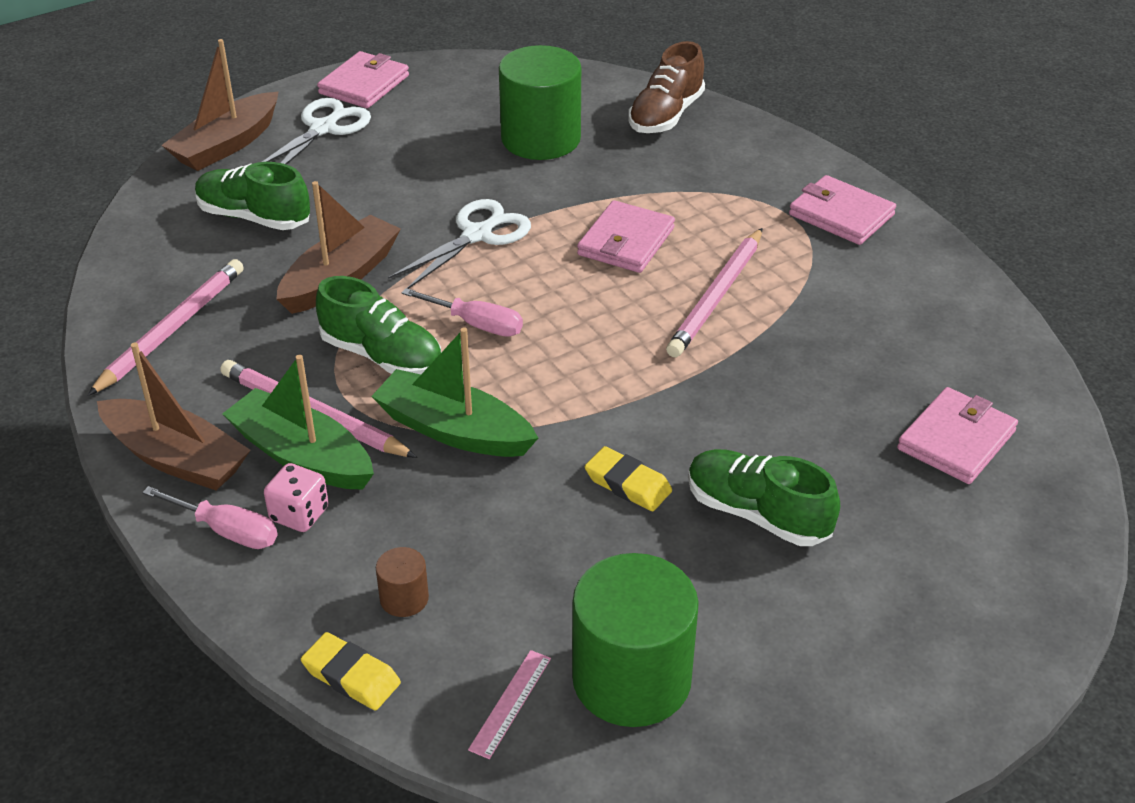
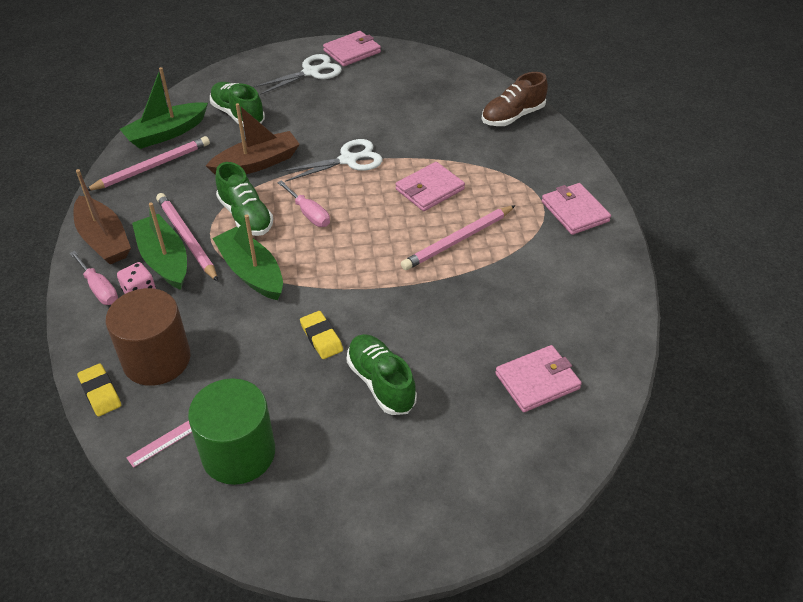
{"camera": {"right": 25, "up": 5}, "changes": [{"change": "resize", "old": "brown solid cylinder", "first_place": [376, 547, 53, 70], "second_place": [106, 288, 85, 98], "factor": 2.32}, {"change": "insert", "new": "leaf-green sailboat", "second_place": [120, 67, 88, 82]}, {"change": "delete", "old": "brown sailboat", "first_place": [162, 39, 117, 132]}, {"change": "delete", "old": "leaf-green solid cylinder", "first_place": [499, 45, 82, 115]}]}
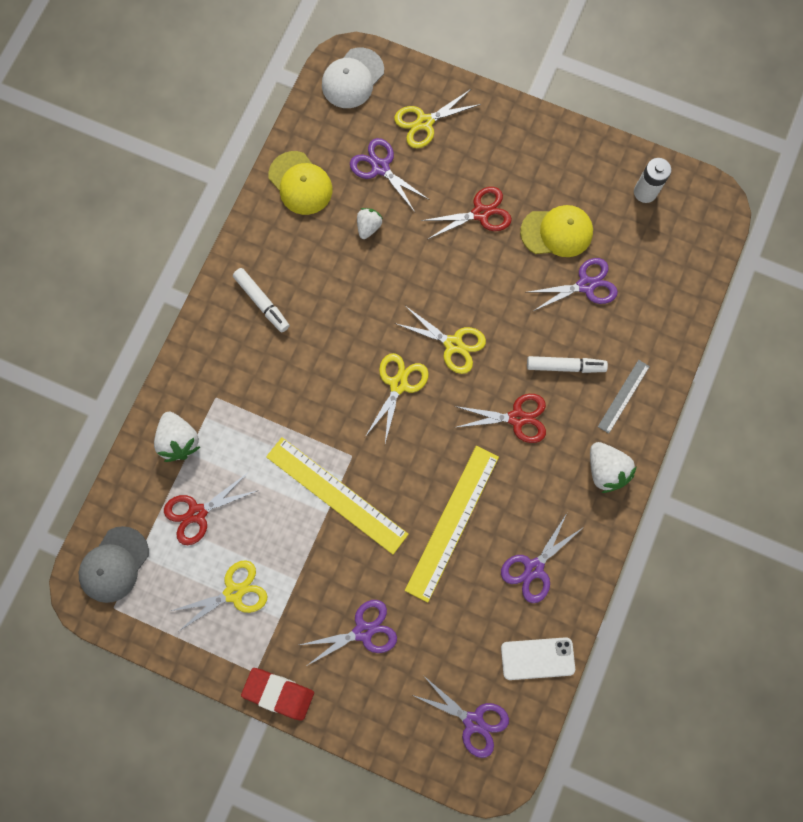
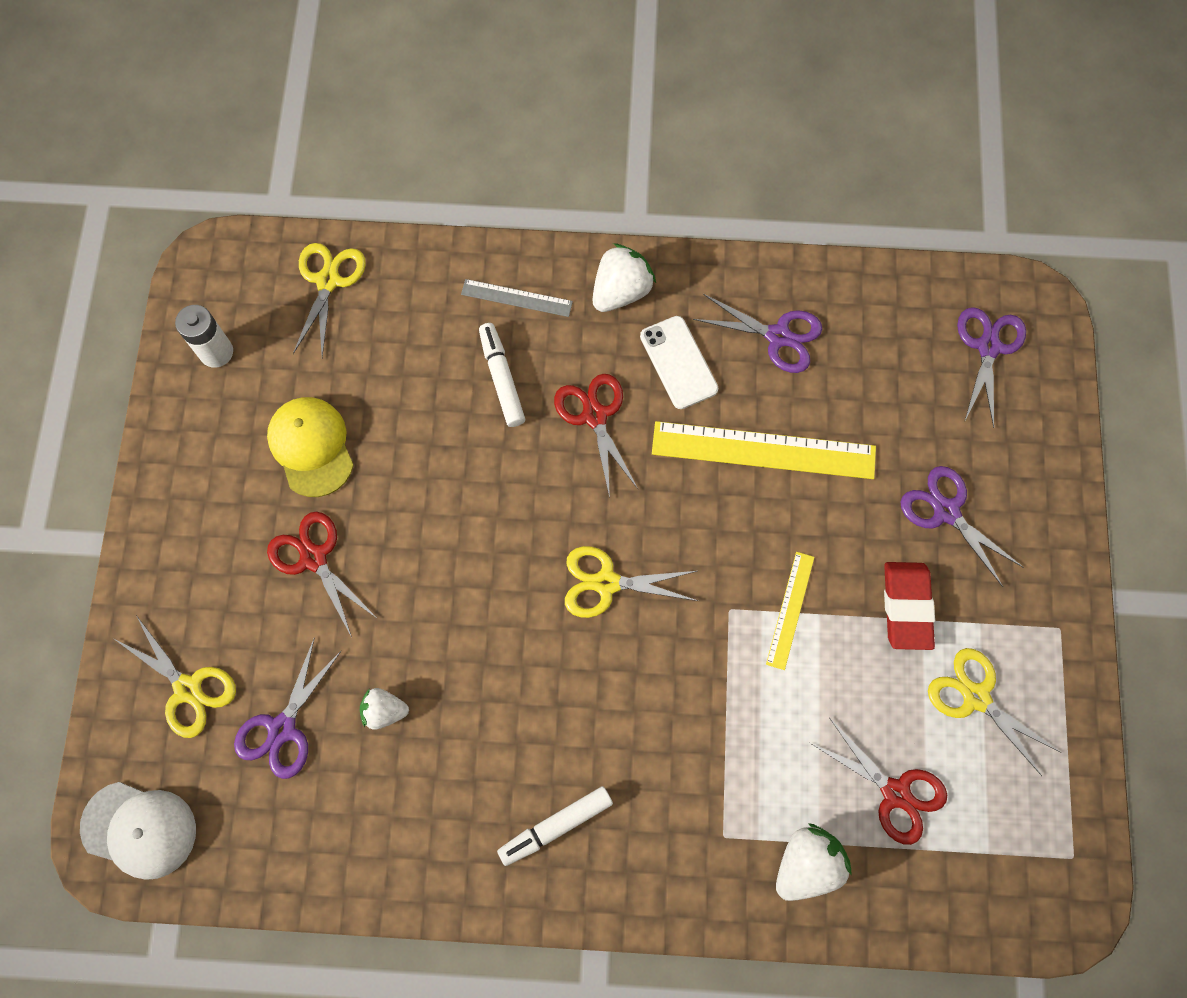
{"camera": {"right": -110, "up": -5}, "changes": [{"change": "move", "old": "golden pair of scissors", "first_place": [395, 307, 91, 67], "second_place": [293, 243, 73, 114]}, {"change": "rotate", "old": "snow-white marker", "first_place": [233, 268, 56, 64], "second_place": [497, 786, 116, 80], "degrees": -150}, {"change": "move", "old": "snow-white smartphone", "first_place": [501, 637, 74, 43], "second_place": [640, 316, 78, 93]}, {"change": "resize", "old": "golden straightedge", "first_place": [266, 437, 142, 117], "second_place": [766, 552, 49, 118], "factor": 0.52}, {"change": "move", "old": "red pencil eraser", "first_place": [241, 668, 73, 53], "second_place": [884, 562, 51, 88]}, {"change": "delete", "old": "grey cap", "first_place": [79, 526, 70, 77]}, {"change": "delete", "old": "golden cap", "first_place": [268, 151, 64, 64]}, {"change": "delete", "old": "violet pair of scissors", "first_place": [528, 258, 90, 54]}]}
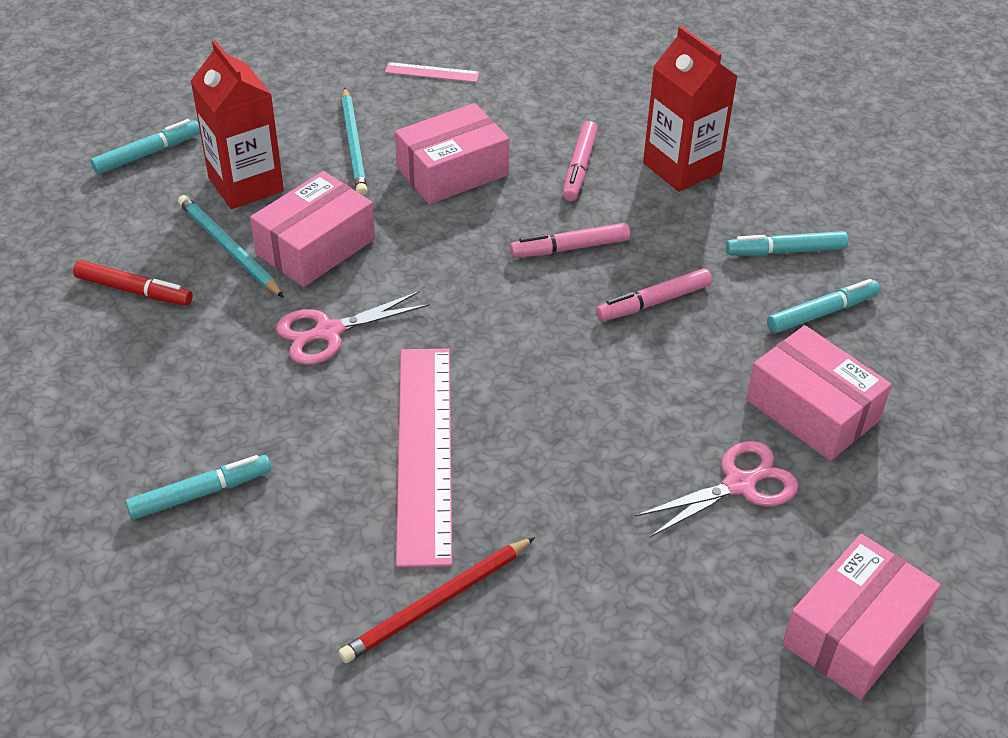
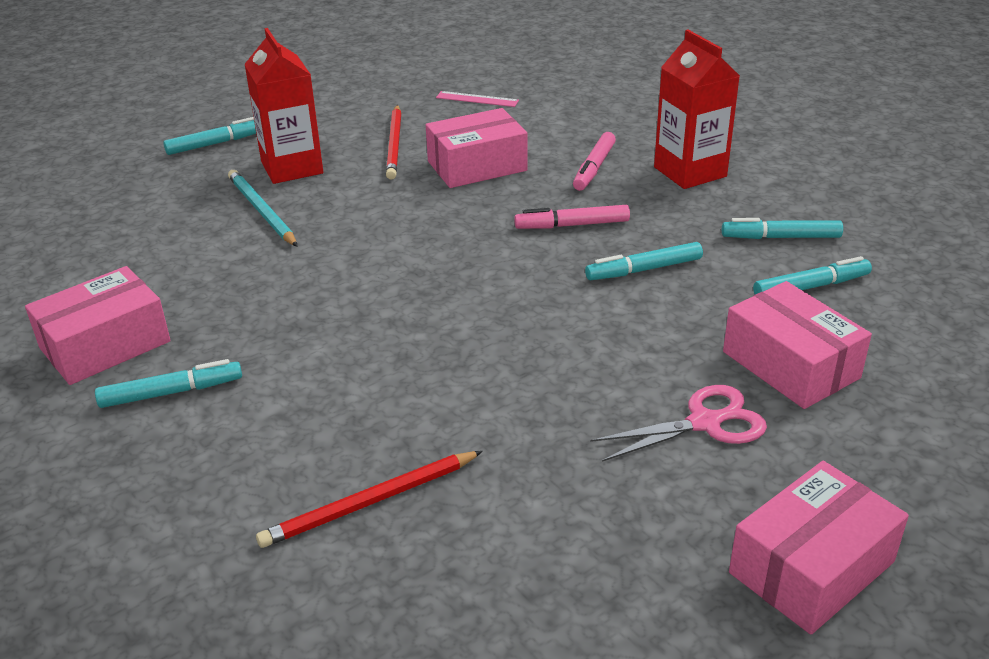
{"camera": {"right": 10, "up": -10}, "changes": [{"change": "move", "old": "pink parcel", "first_place": [250, 171, 125, 116], "second_place": [25, 266, 146, 119]}, {"change": "recolor", "old": "aqua pencil", "new": "red pencil", "first_place": [341, 87, 27, 109], "second_place": [386, 105, 15, 75]}, {"change": "recolor", "old": "pink marker", "new": "aqua marker", "first_place": [596, 268, 116, 53], "second_place": [585, 242, 118, 38]}, {"change": "delete", "old": "red marker", "first_place": [73, 260, 120, 46]}, {"change": "delete", "old": "pink pair of scissors", "first_place": [276, 291, 154, 74]}, {"change": "delete", "old": "pink straightedge", "first_place": [396, 349, 56, 218]}]}
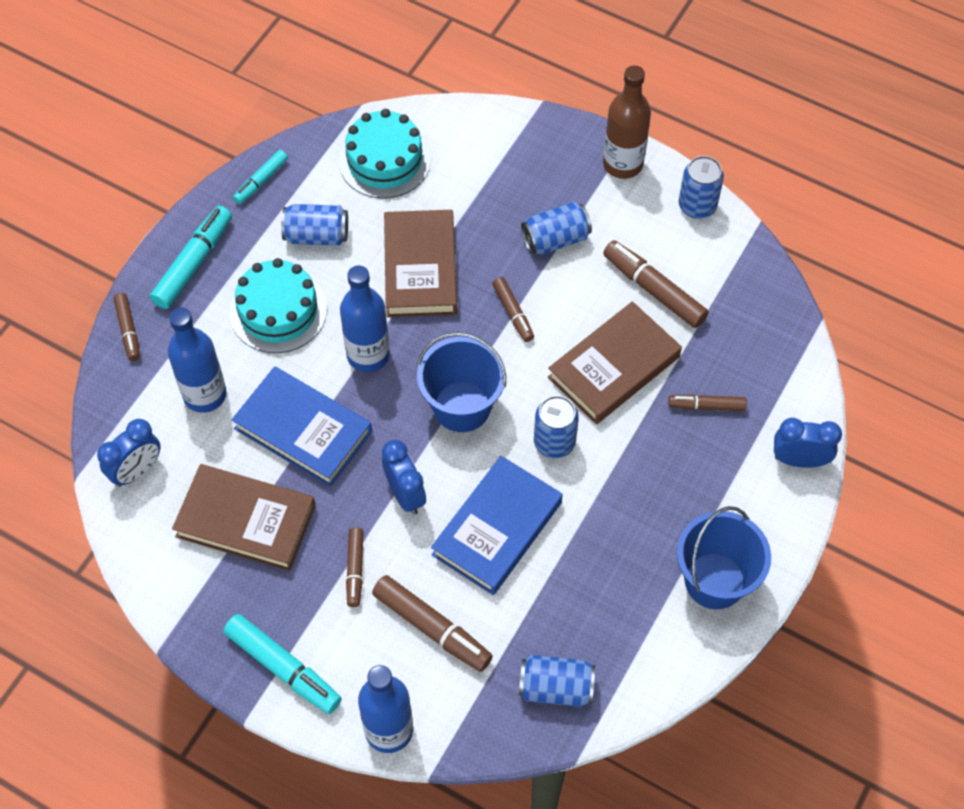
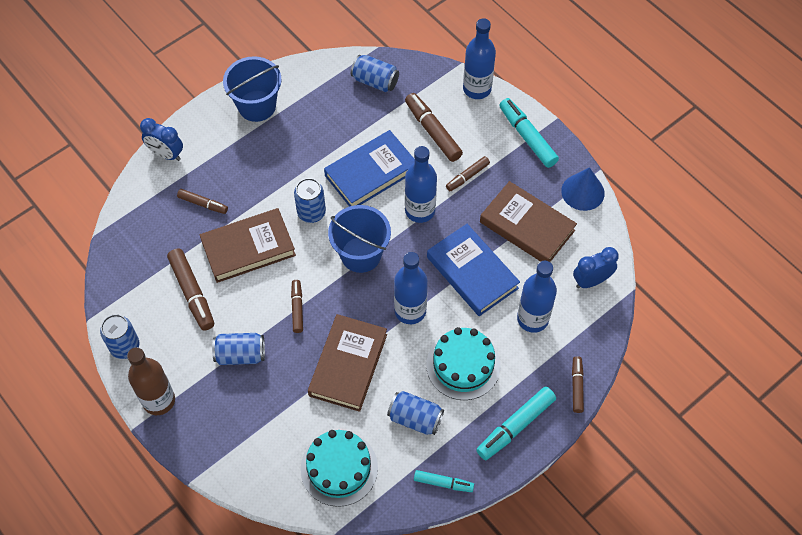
{"camera": {"right": -160, "up": 0}, "changes": [{"change": "replace", "old": "cobalt alarm clock", "new": "cobalt bottle", "first_place": [382, 440, 44, 75], "second_place": [405, 146, 32, 77]}, {"change": "rotate", "old": "aqua marker", "first_place": [233, 150, 55, 54], "second_place": [414, 470, 60, 22], "degrees": 45}, {"change": "rotate", "old": "brown marker", "first_place": [346, 528, 18, 79], "second_place": [446, 156, 44, 35], "degrees": -150}, {"change": "insert", "new": "cobalt solid cone", "second_place": [561, 167, 44, 44]}]}
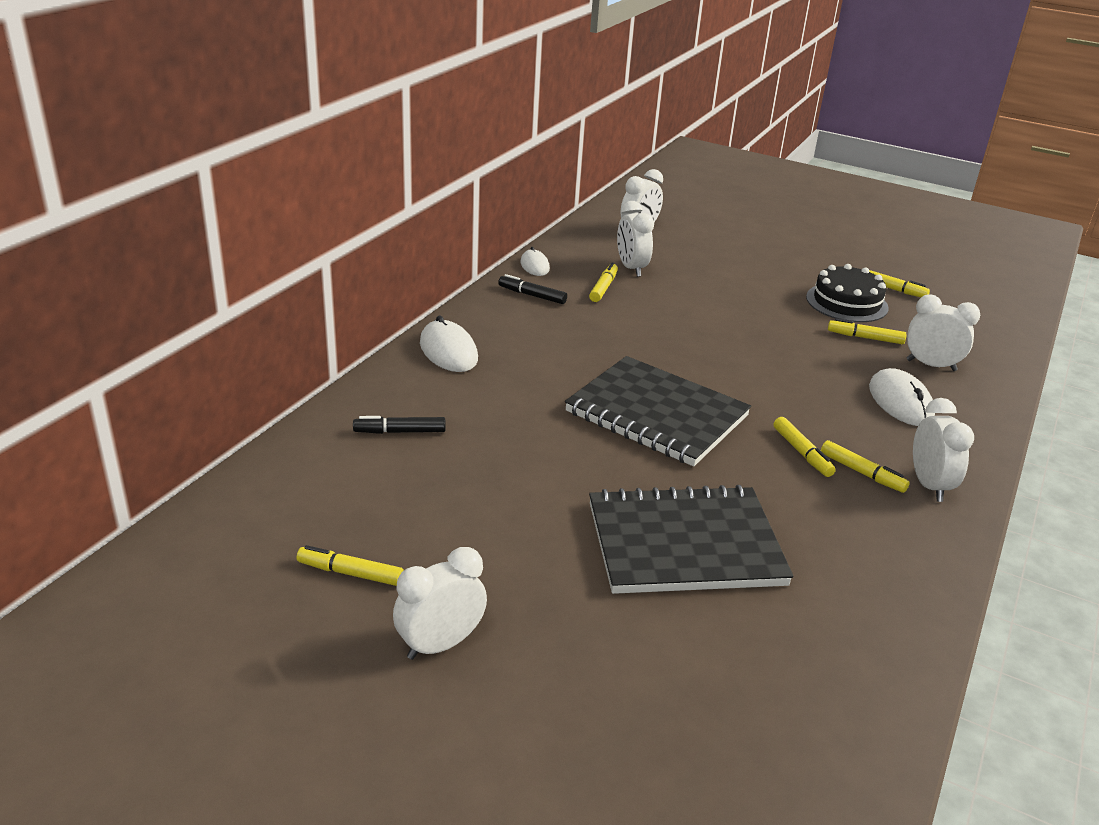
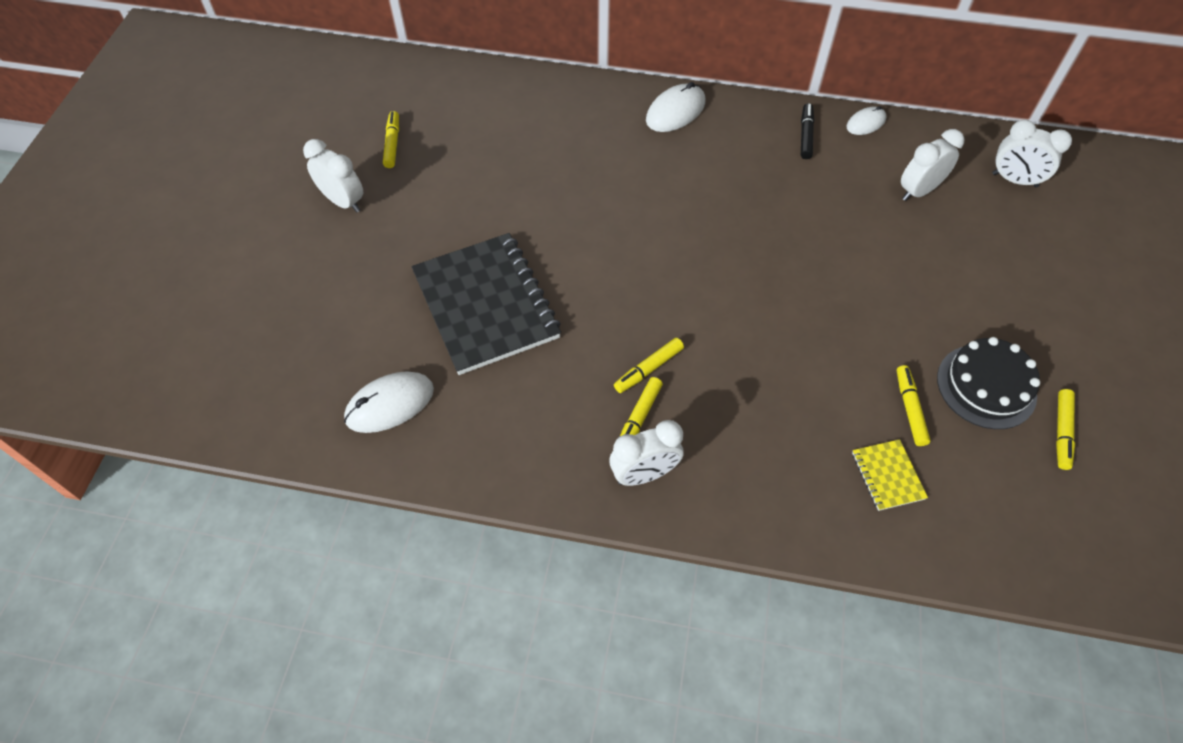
{"camera": {"right": 75, "up": 25}, "changes": [{"change": "move", "old": "snow-white mouse", "first_place": [869, 368, 66, 58], "second_place": [344, 371, 90, 62]}, {"change": "replace", "old": "snow-white alarm clock", "new": "golden notepad", "first_place": [907, 294, 73, 77], "second_place": [852, 439, 76, 72]}, {"change": "delete", "old": "jet-black marker", "first_place": [353, 416, 92, 18]}, {"change": "delete", "old": "jet-black notepad", "first_place": [565, 356, 186, 110]}, {"change": "delete", "old": "golden marker", "first_place": [589, 262, 29, 40]}]}
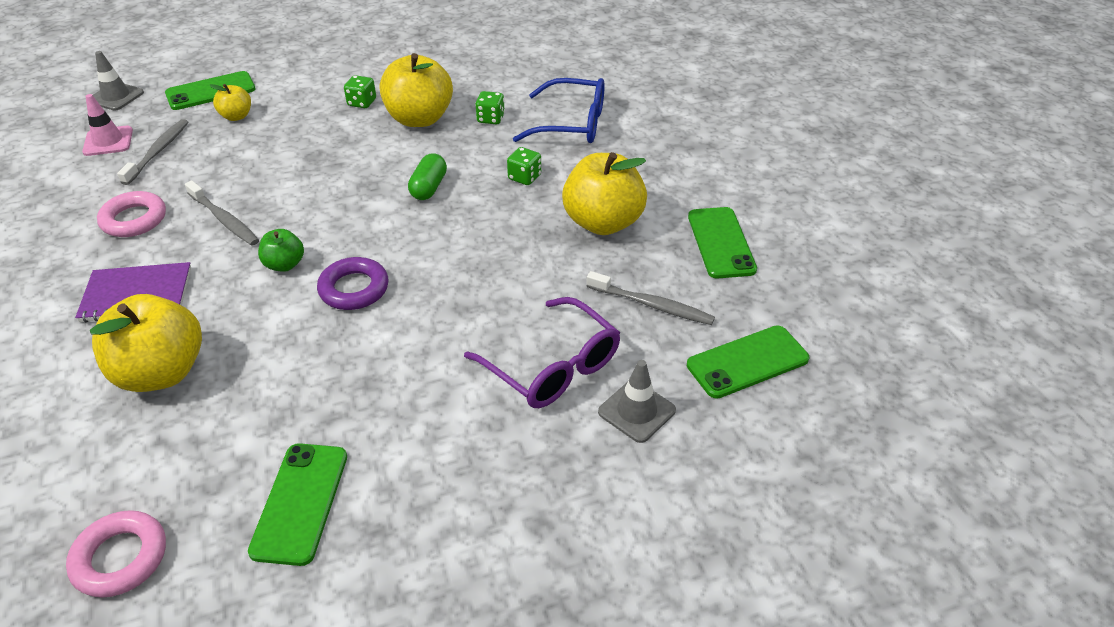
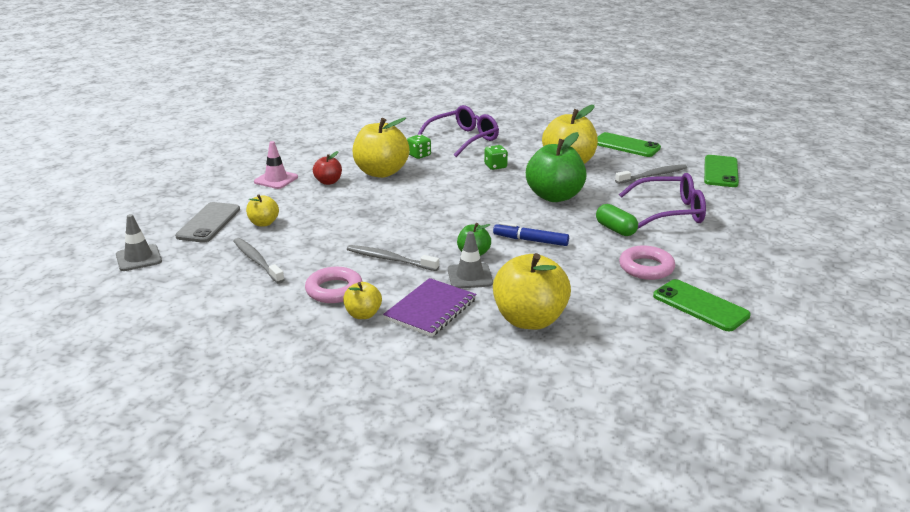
{"camera": {"right": -50, "up": -15}, "changes": [{"change": "recolor", "old": "leaf-green smartphone", "new": "grey smartphone", "first_place": [165, 71, 91, 39], "second_place": [175, 202, 65, 41]}, {"change": "move", "old": "pink safety cone", "first_place": [82, 94, 51, 62], "second_place": [254, 141, 44, 48]}, {"change": "replace", "old": "leaf-green die", "new": "red apple", "first_place": [344, 75, 32, 33], "second_place": [313, 151, 29, 34]}, {"change": "insert", "new": "golden apple", "second_place": [343, 282, 39, 37]}, {"change": "rotate", "old": "grey dental brush", "first_place": [185, 180, 74, 66], "second_place": [347, 245, 92, 26], "degrees": -150}, {"change": "recolor", "old": "cobalt eyeglasses", "new": "violet eyeglasses", "first_place": [513, 78, 92, 65], "second_place": [417, 105, 82, 52]}, {"change": "move", "old": "grey safety cone", "first_place": [598, 360, 78, 83], "second_place": [448, 231, 45, 58]}, {"change": "replace", "old": "violet hoop", "new": "cobalt marker", "first_place": [317, 257, 72, 53], "second_place": [493, 222, 76, 24]}, {"change": "insert", "new": "leaf-green apple", "second_place": [526, 132, 61, 70]}, {"change": "move", "old": "leaf-green pill shape", "first_place": [408, 153, 39, 47], "second_place": [596, 204, 42, 32]}, {"change": "move", "old": "pink hoop", "first_place": [66, 510, 100, 88], "second_place": [619, 246, 56, 34]}]}
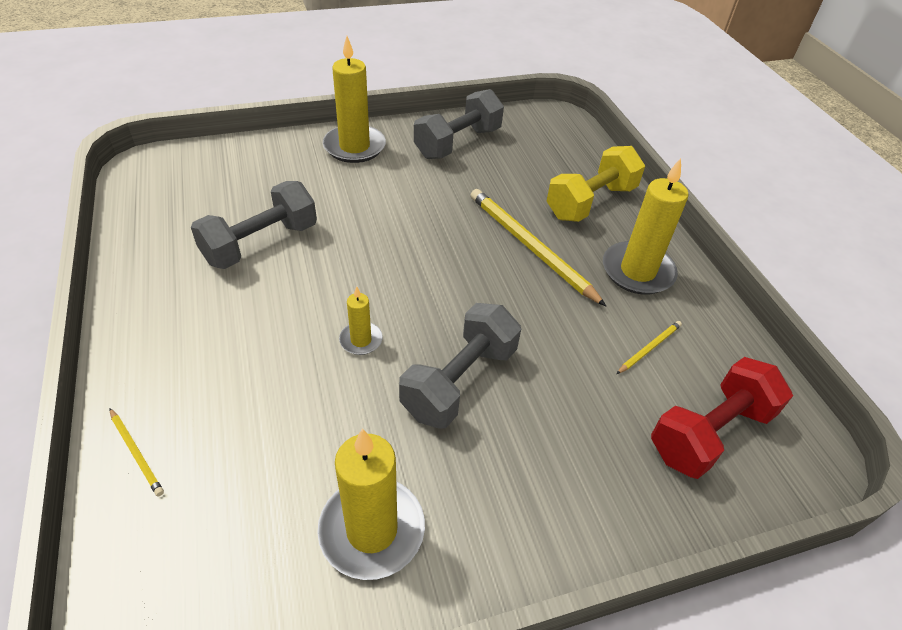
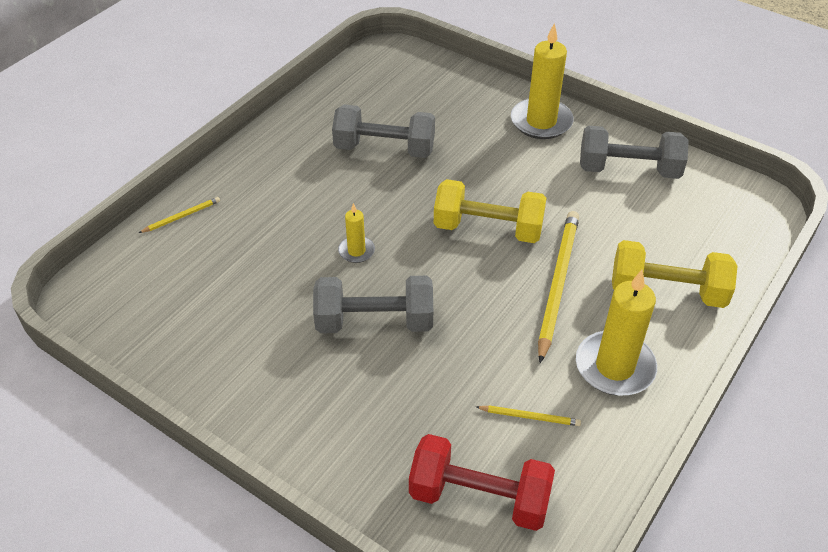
{"camera": {"right": 55, "up": 0}, "changes": [{"change": "rotate", "old": "golden pencil", "first_place": [109, 408, 55, 88], "second_place": [139, 197, 81, 36], "degrees": -135}, {"change": "insert", "new": "golden hand weight", "second_place": [434, 179, 113, 64]}, {"change": "delete", "old": "golden pillar candle", "first_place": [317, 429, 108, 151]}]}
